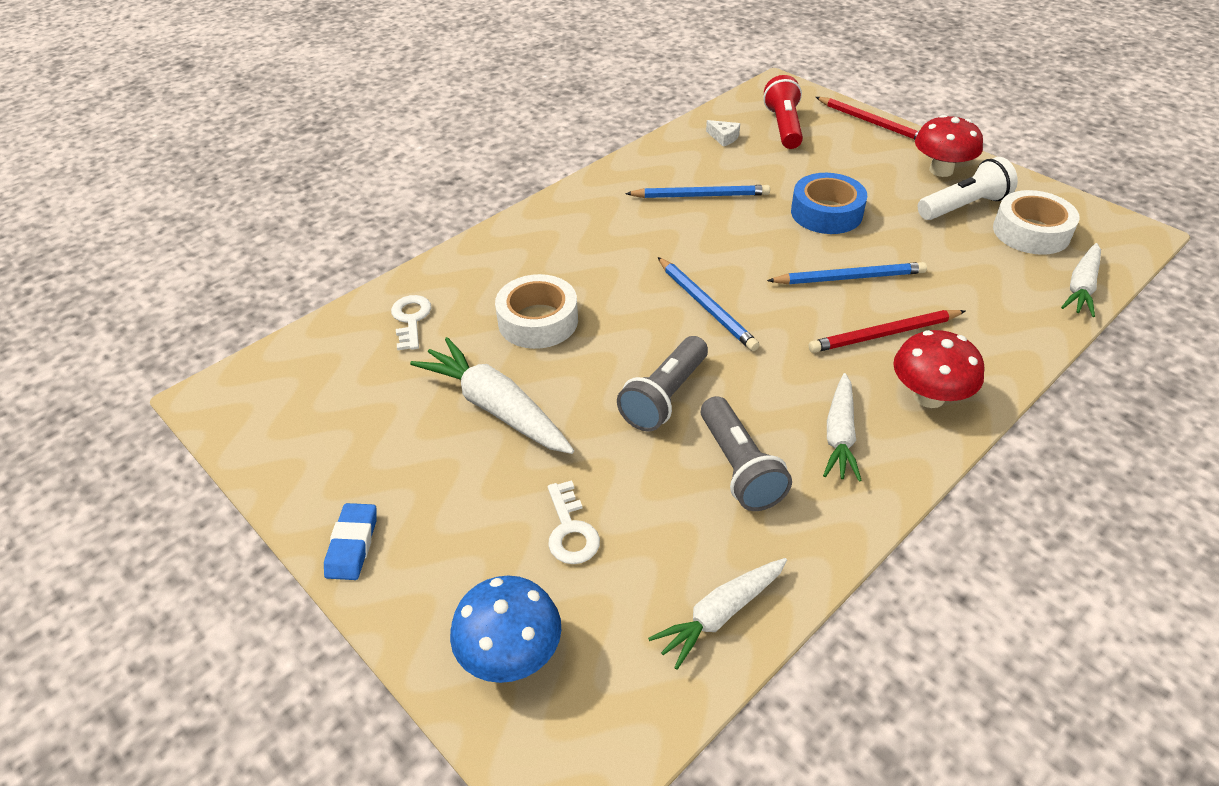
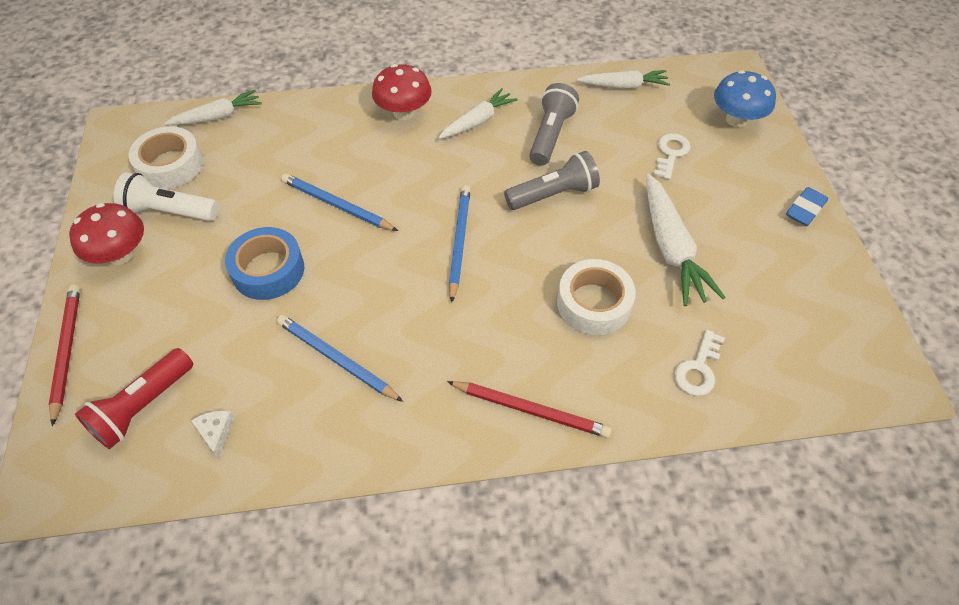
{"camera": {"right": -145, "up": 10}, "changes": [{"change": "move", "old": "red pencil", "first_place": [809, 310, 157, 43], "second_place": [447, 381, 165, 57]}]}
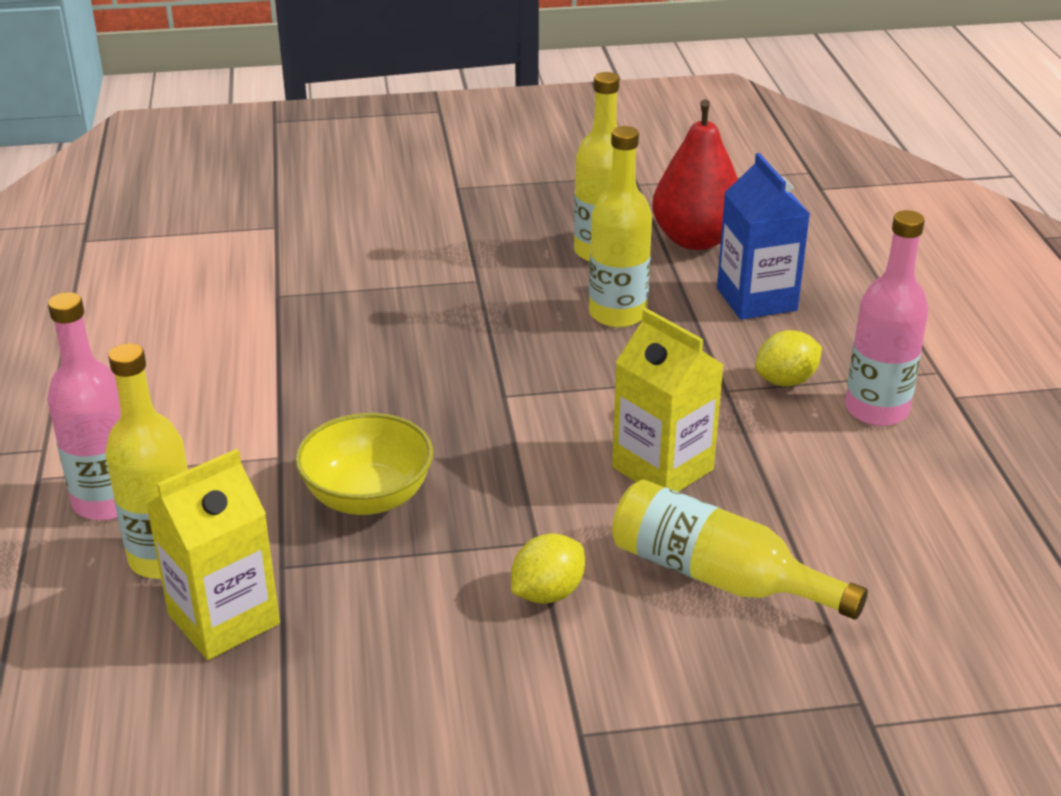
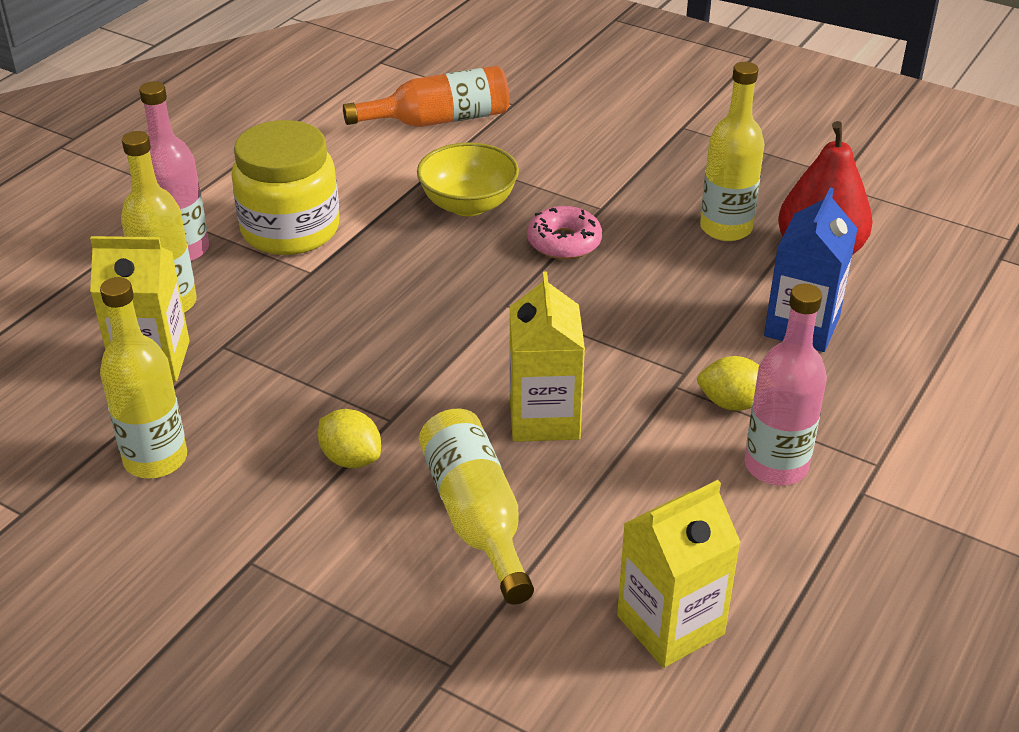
{"camera": {"right": 40, "up": 5}, "changes": [{"change": "move", "old": "golden bottle", "first_place": [589, 126, 63, 202], "second_place": [100, 277, 87, 201]}, {"change": "insert", "new": "golden jar", "second_place": [231, 120, 109, 135]}, {"change": "rotate", "old": "golden citrus fruit", "first_place": [511, 534, 74, 70], "second_place": [318, 409, 63, 59], "degrees": 45}, {"change": "insert", "new": "orange bottle", "second_place": [343, 66, 167, 61]}, {"change": "move", "old": "golden serving bowl", "first_place": [295, 413, 138, 102], "second_place": [417, 142, 102, 74]}, {"change": "insert", "new": "pink doughnut", "second_place": [527, 206, 75, 53]}, {"change": "insert", "new": "golden juice carton", "second_place": [617, 480, 124, 188]}]}
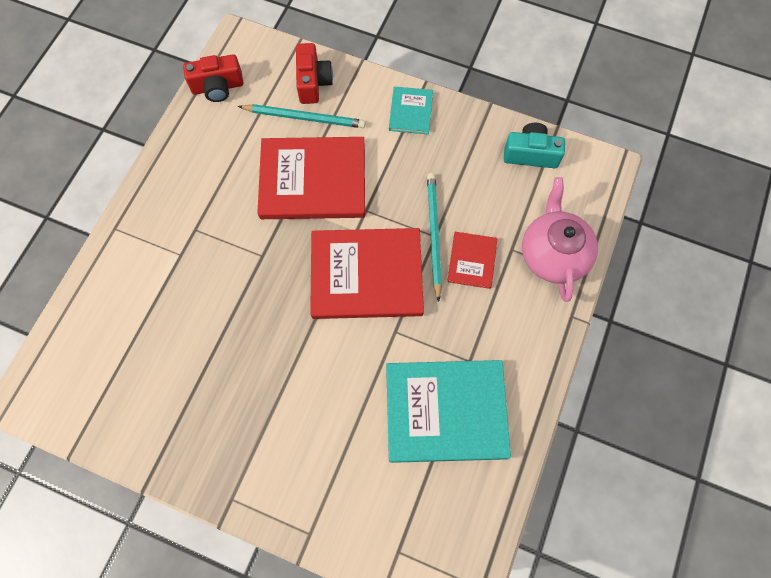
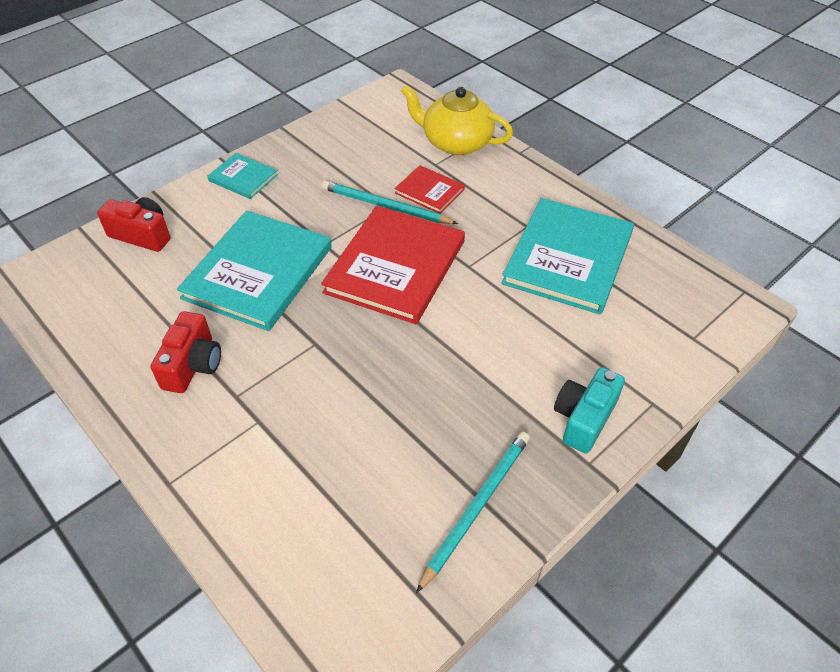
{"camera": {"right": -65, "up": -20}, "changes": [{"change": "move", "old": "red compact camera", "first_place": [183, 54, 61, 48], "second_place": [151, 311, 70, 82]}, {"change": "recolor", "old": "red hardback", "new": "aqua hardback", "first_place": [257, 137, 108, 82], "second_place": [177, 211, 155, 120]}, {"change": "recolor", "old": "pink teapot", "new": "golden teapot", "first_place": [522, 178, 76, 124], "second_place": [401, 84, 112, 71]}, {"change": "move", "old": "aqua pencil", "first_place": [238, 104, 128, 24], "second_place": [416, 432, 114, 161]}, {"change": "move", "old": "aqua compact camera", "first_place": [504, 123, 61, 45], "second_place": [554, 367, 71, 87]}]}
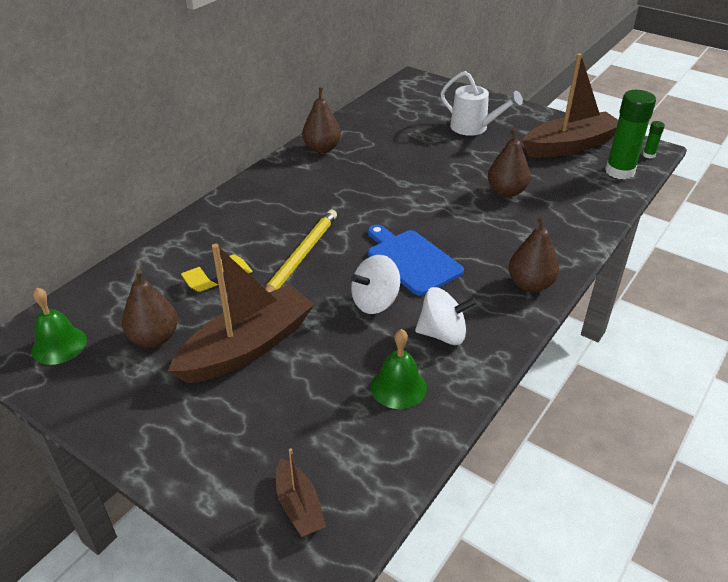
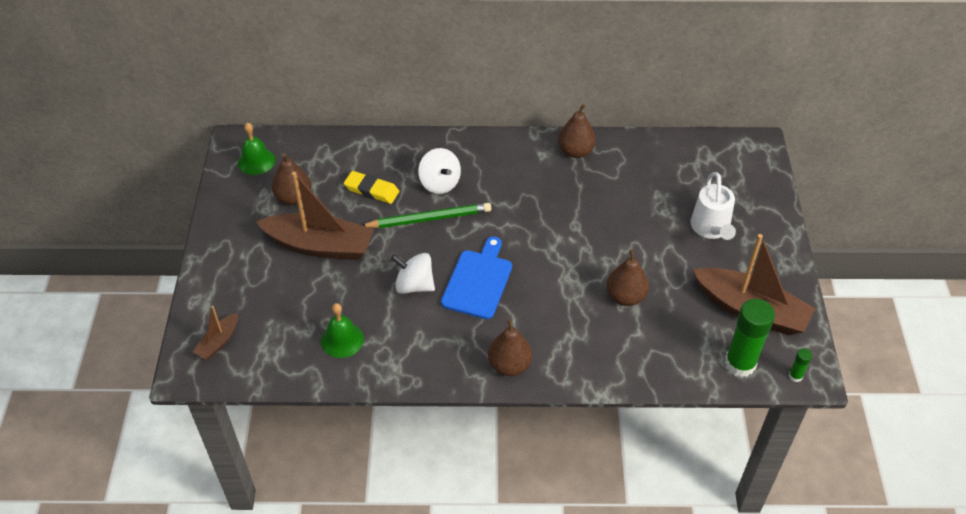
{"camera": {"right": 55, "up": 10}, "changes": [{"change": "recolor", "old": "golden pencil", "new": "leaf-green pencil", "first_place": [265, 210, 72, 82], "second_place": [362, 203, 129, 25]}, {"change": "move", "old": "snow-white toy top", "first_place": [415, 287, 62, 58], "second_place": [418, 148, 43, 46]}]}
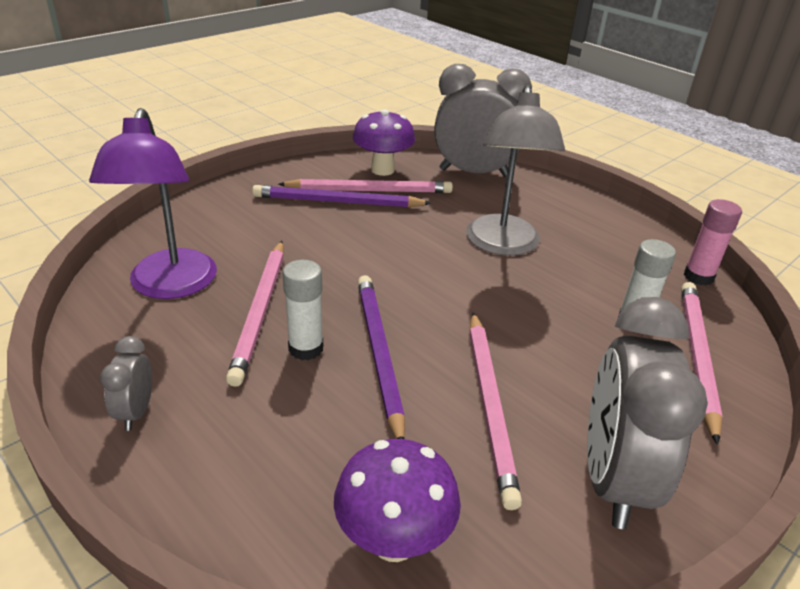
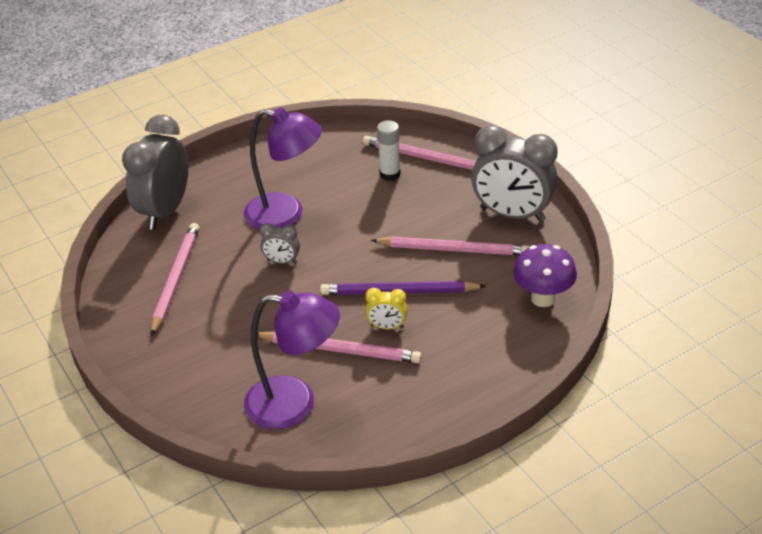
{"camera": {"right": -75, "up": 5}, "changes": [{"change": "recolor", "old": "grey desk lamp", "new": "violet desk lamp", "first_place": [466, 85, 99, 171], "second_place": [244, 107, 78, 123]}, {"change": "move", "old": "grey alarm clock", "first_place": [100, 336, 52, 95], "second_place": [260, 223, 40, 41]}, {"change": "replace", "old": "snow-white glue stick", "new": "golden alarm clock", "first_place": [282, 260, 41, 100], "second_place": [365, 288, 42, 41]}, {"change": "delete", "old": "violet pencil", "first_place": [252, 185, 180, 23]}, {"change": "delete", "old": "violet mushroom", "first_place": [353, 109, 62, 67]}, {"change": "delete", "old": "pink glue stick", "first_place": [684, 199, 58, 86]}]}
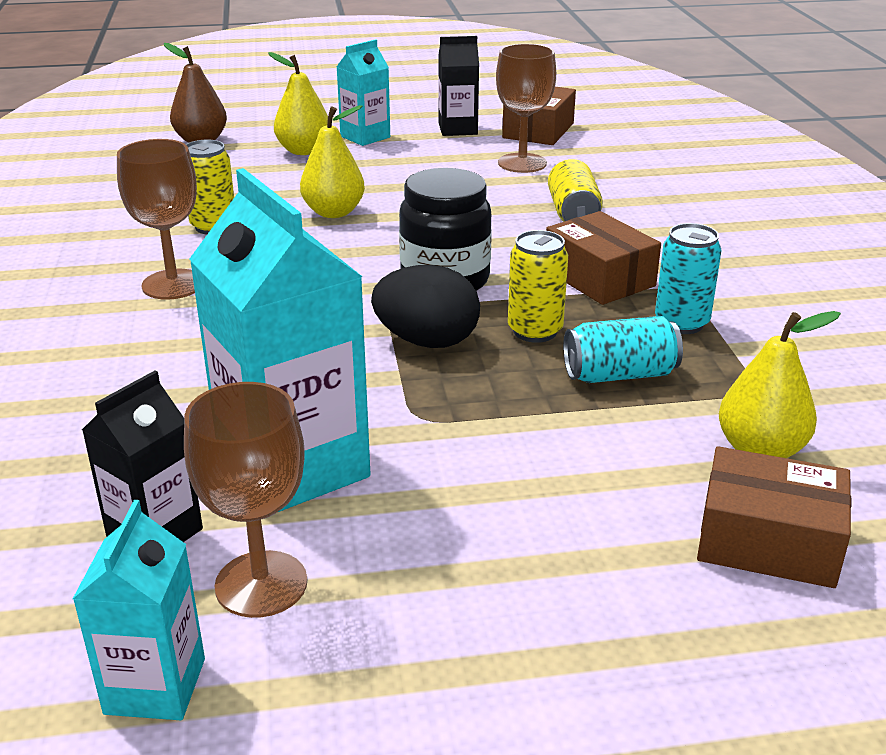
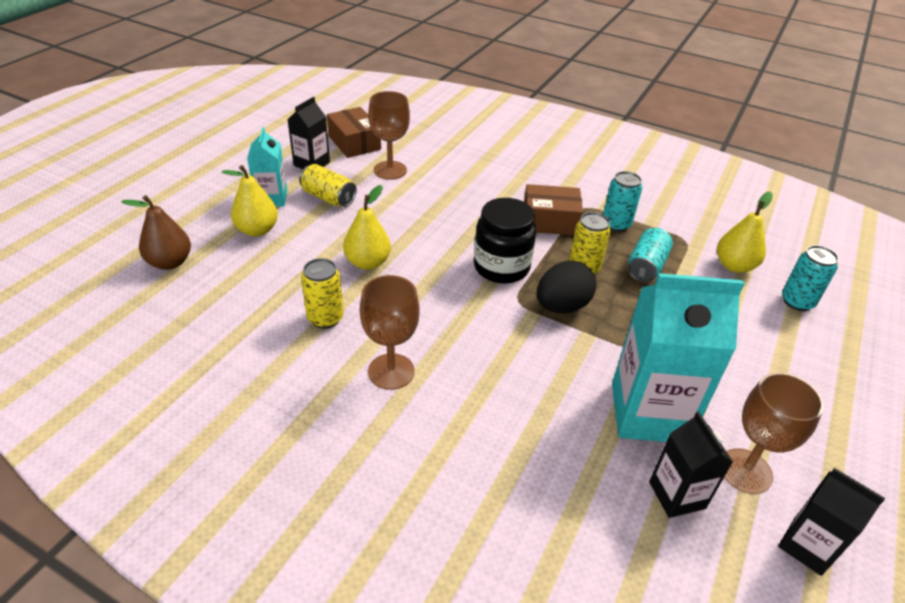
{"camera": {"right": -55, "up": 10}, "changes": [{"change": "move", "old": "golden can", "first_place": [548, 159, 55, 63], "second_place": [299, 164, 58, 43]}, {"change": "recolor", "old": "aqua juice carton", "new": "jet-black juice carton", "first_place": [73, 500, 132, 220], "second_place": [778, 468, 107, 108]}, {"change": "replace", "old": "brown parcel", "new": "aqua can", "first_place": [697, 446, 154, 142], "second_place": [782, 245, 57, 66]}]}
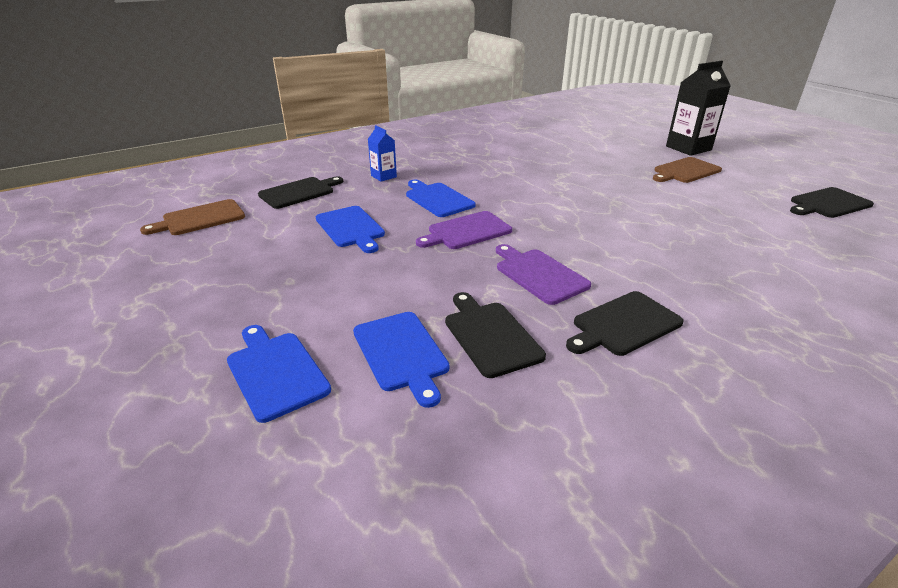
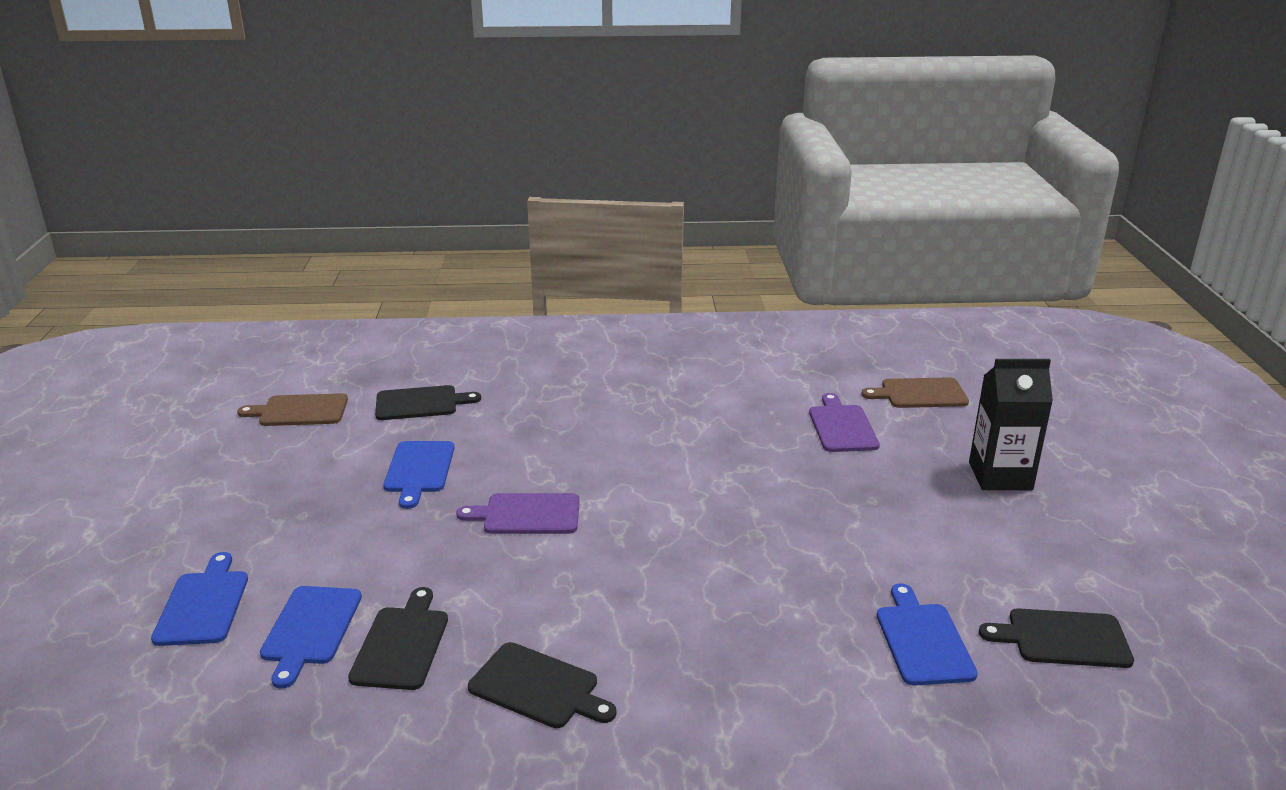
{"camera": {"right": 30, "up": -5}, "changes": [{"change": "rotate", "old": "jet-black cutting board", "first_place": [566, 291, 118, 65], "second_place": [468, 642, 148, 86], "degrees": -150}, {"change": "move", "old": "violet cutting board", "first_place": [496, 244, 95, 61], "second_place": [809, 393, 71, 59]}, {"change": "move", "old": "brown cutting board", "first_place": [653, 157, 69, 26], "second_place": [861, 377, 108, 31]}, {"change": "move", "old": "cobalt cutting board", "first_place": [406, 180, 70, 37], "second_place": [877, 583, 101, 103]}, {"change": "delete", "old": "cobalt juice carton", "first_place": [368, 125, 29, 57]}]}
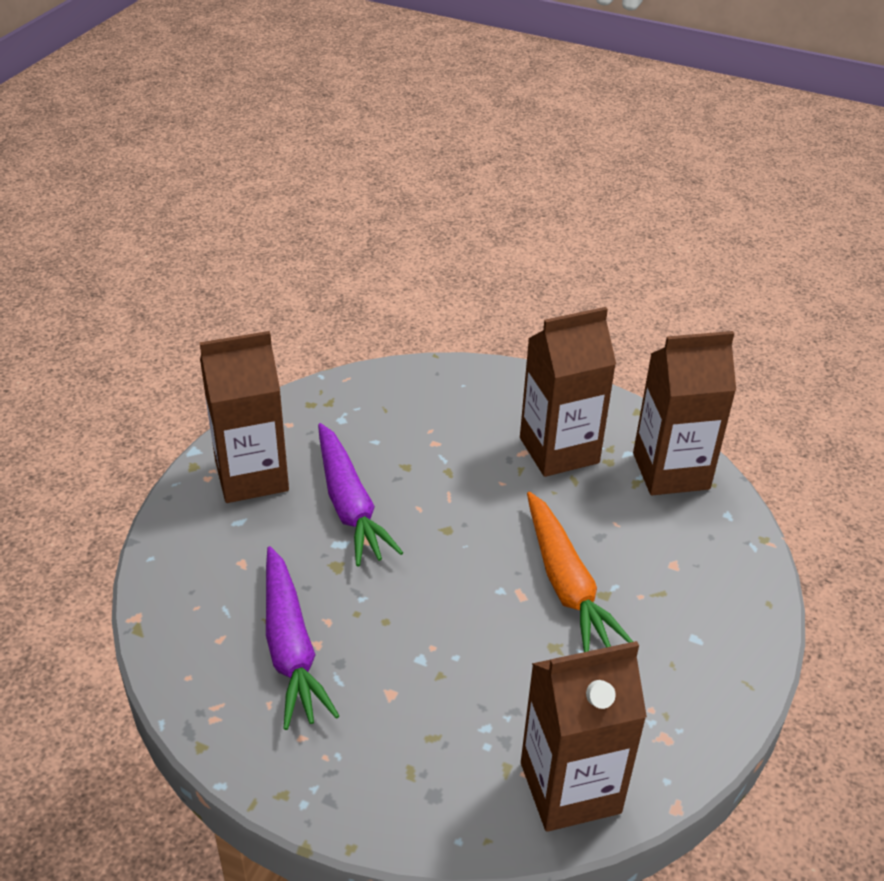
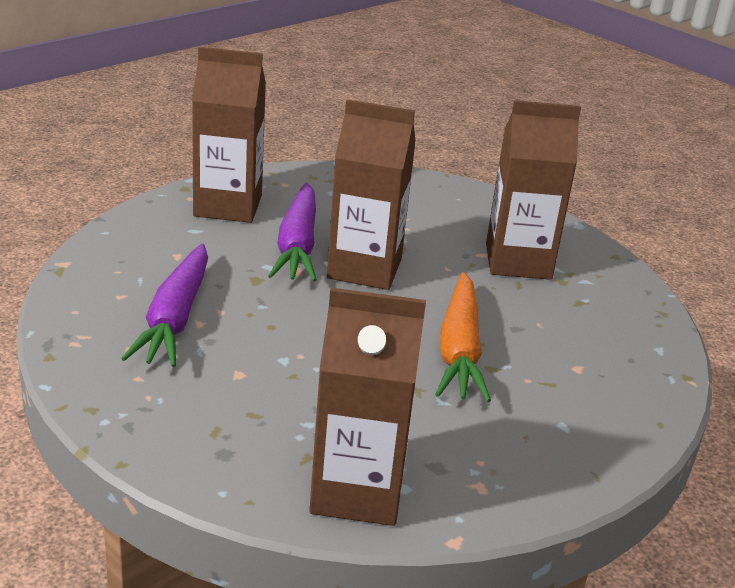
{"camera": {"right": 20, "up": -10}, "changes": [{"change": "move", "old": "brown juice carton", "first_place": [633, 331, 103, 164], "second_place": [327, 99, 89, 191]}]}
